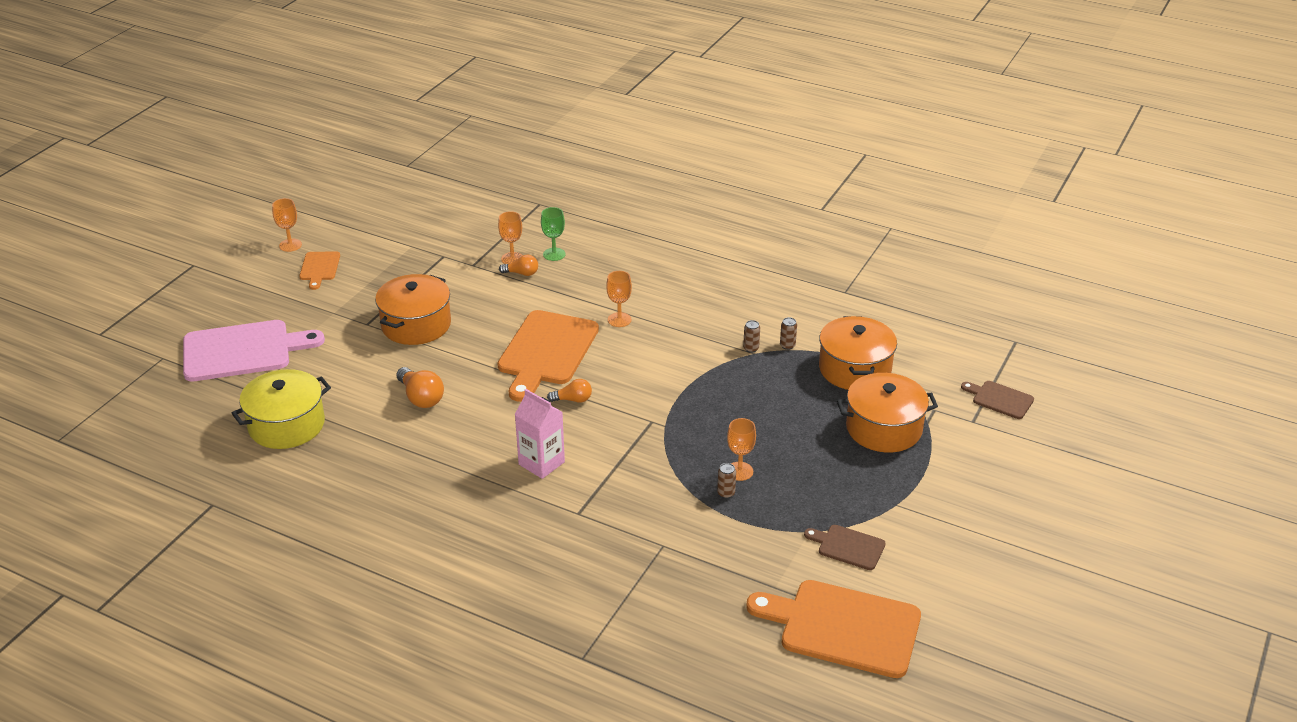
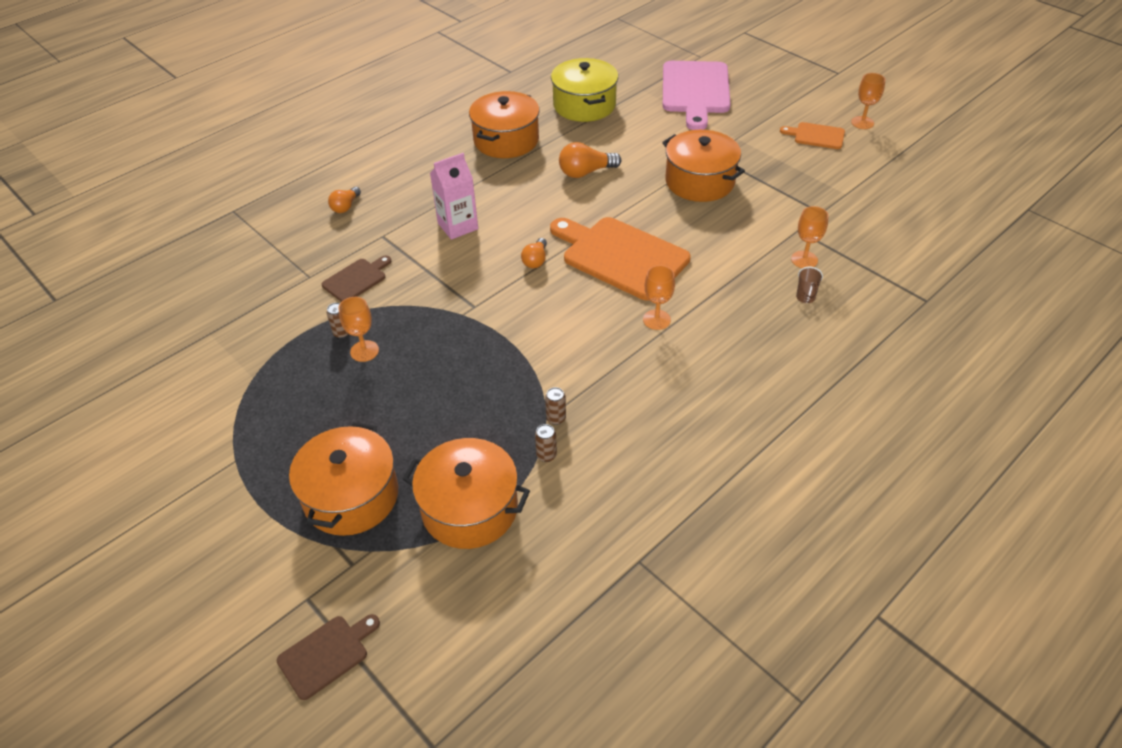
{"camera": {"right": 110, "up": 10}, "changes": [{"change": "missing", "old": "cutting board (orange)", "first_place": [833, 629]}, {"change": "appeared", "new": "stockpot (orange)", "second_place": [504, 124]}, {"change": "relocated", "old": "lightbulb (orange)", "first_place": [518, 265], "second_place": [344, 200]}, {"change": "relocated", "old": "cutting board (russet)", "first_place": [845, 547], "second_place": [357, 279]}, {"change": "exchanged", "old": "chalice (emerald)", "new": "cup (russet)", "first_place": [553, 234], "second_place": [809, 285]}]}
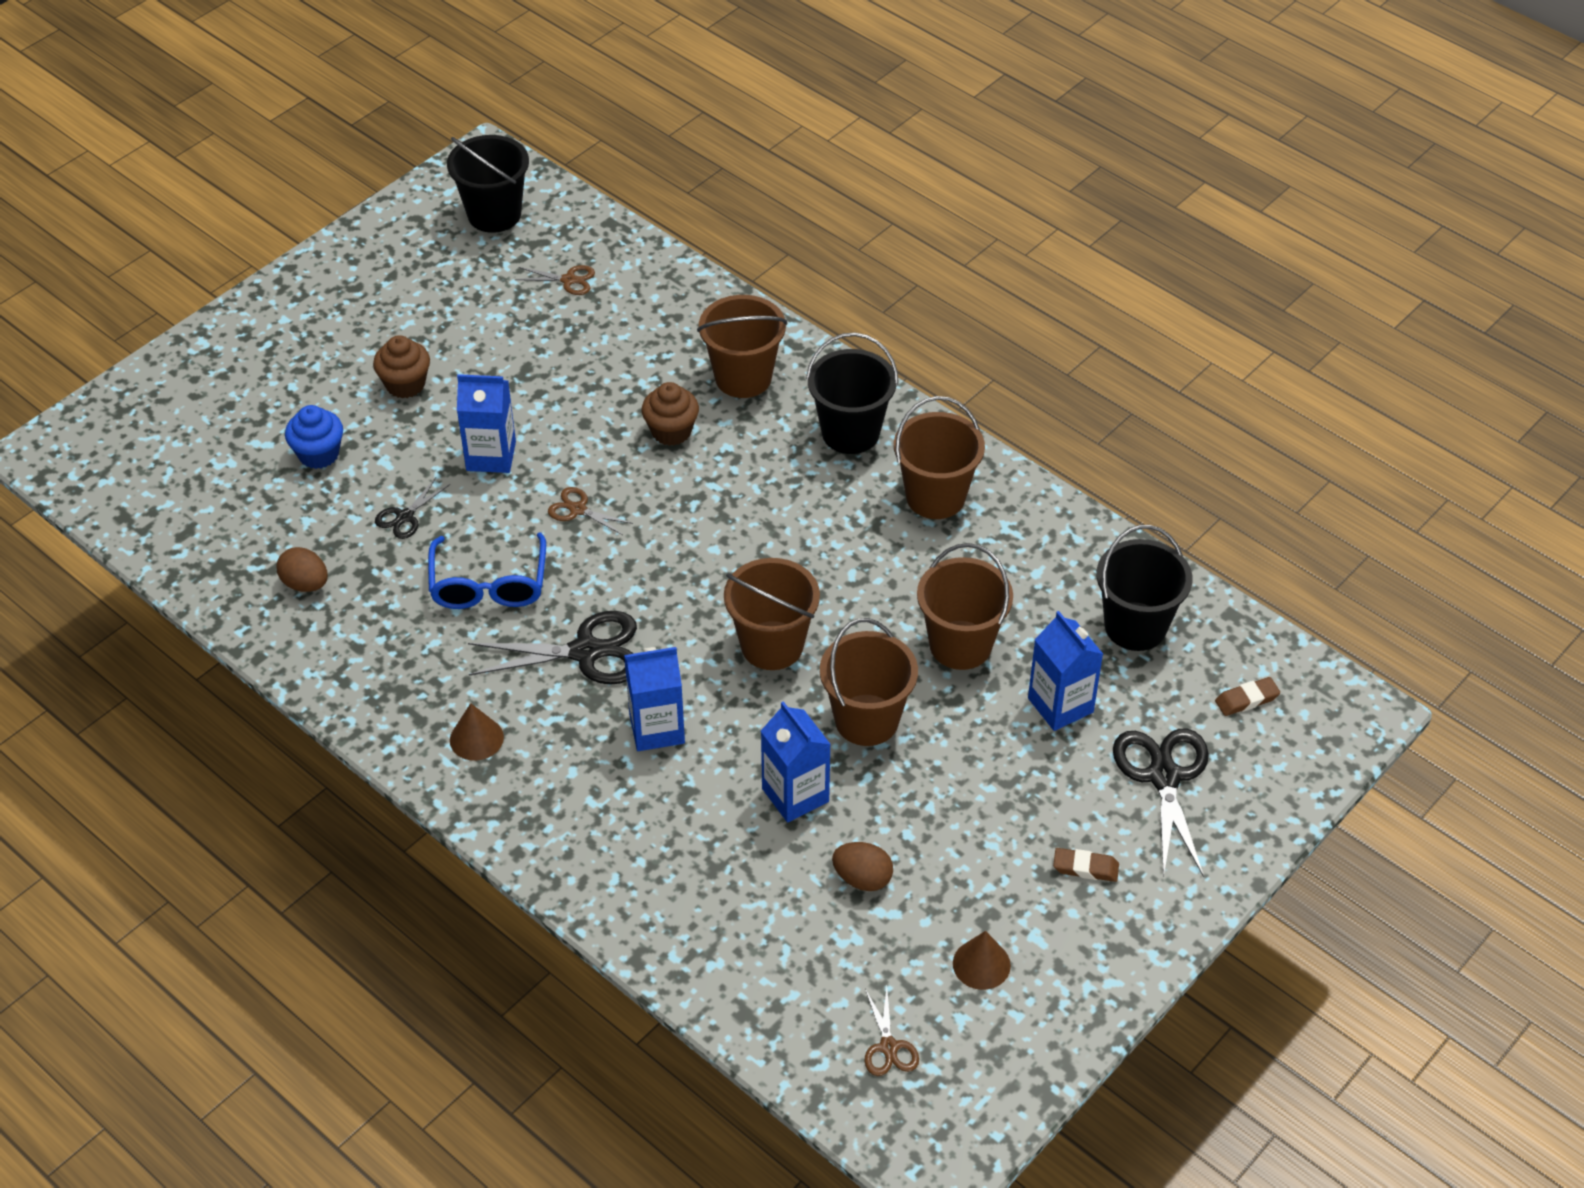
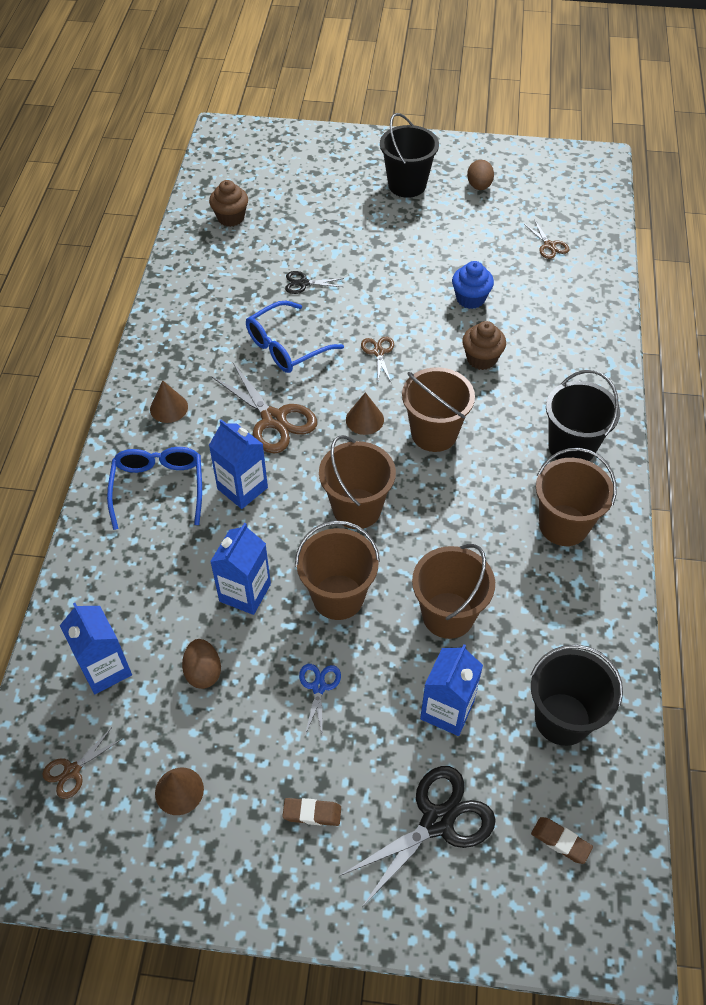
{"camera": {"right": 55, "up": 5}, "changes": [{"change": "appeared", "new": "eyeglasses (blue)", "second_place": [154, 488]}, {"change": "appeared", "new": "scissors (blue)", "second_place": [320, 699]}, {"change": "appeared", "new": "cone shape (russet)", "second_place": [365, 413]}, {"change": "relocated", "old": "toy egg (russet)", "first_place": [302, 569], "second_place": [480, 175]}, {"change": "relocated", "old": "muffin (blue)", "first_place": [314, 437], "second_place": [473, 285]}, {"change": "relocated", "old": "muffin (russet)", "first_place": [401, 366], "second_place": [228, 203]}, {"change": "relocated", "old": "bucket (ebony)", "first_place": [488, 184], "second_place": [409, 155]}, {"change": "relocated", "old": "carton (blue)", "first_place": [486, 423], "second_place": [96, 648]}, {"change": "relocated", "old": "bucket (russet)", "first_place": [742, 346], "second_place": [438, 409]}, {"change": "colour", "old": "scissors (ebony)", "new": "scissors (russet)", "first_place": [552, 648], "second_place": [264, 408]}, {"change": "spun", "old": "eraser (russet)", "first_place": [1086, 865], "second_place": [311, 812], "degrees": -60}]}
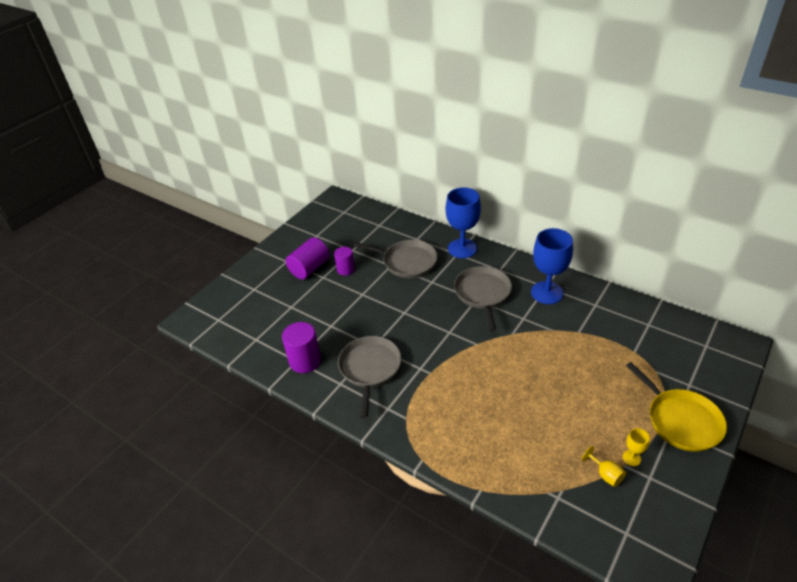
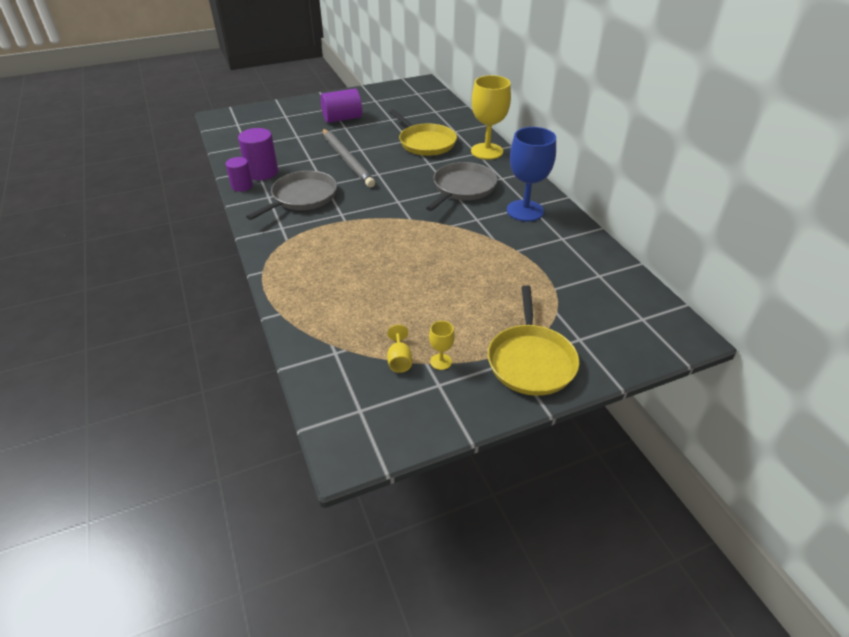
{"camera": {"right": 30, "up": 0}, "changes": [{"change": "appeared", "new": "pencil (grey)", "second_place": [348, 158]}, {"change": "relocated", "old": "solid cylinder (violet)", "first_place": [344, 261], "second_place": [239, 174]}, {"change": "colour", "old": "frying pan (grey)", "new": "frying pan (yellow)", "first_place": [395, 259], "second_place": [423, 133]}, {"change": "colour", "old": "chalice (blue)", "new": "chalice (yellow)", "first_place": [463, 222], "second_place": [491, 117]}]}
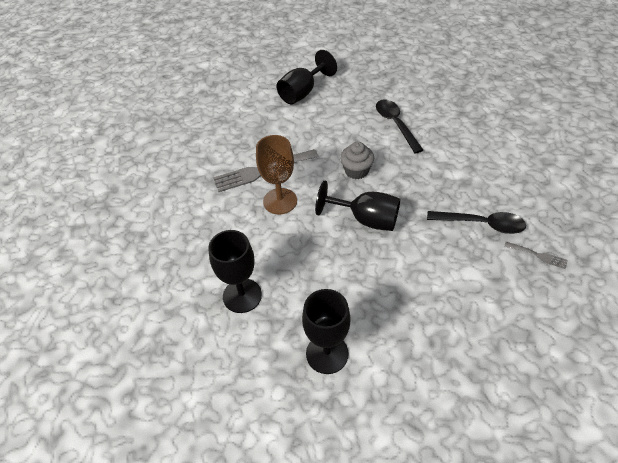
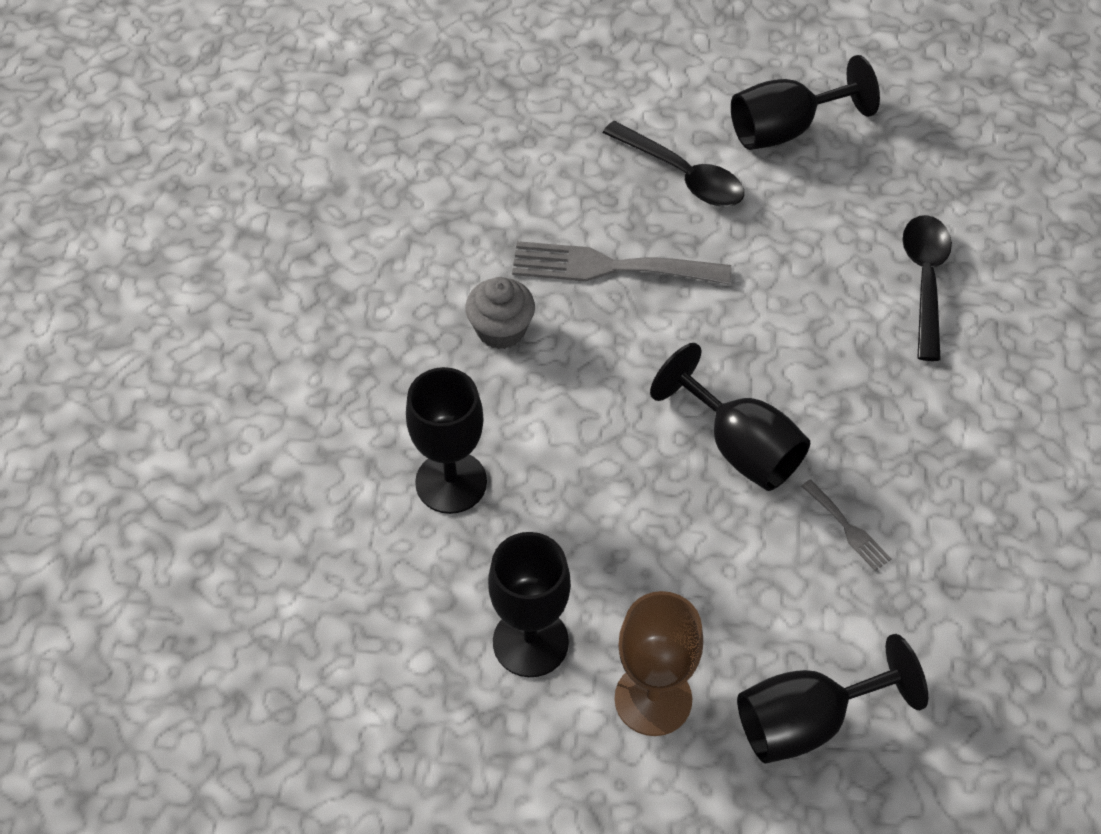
{"camera": {"right": 25, "up": 5}, "changes": [{"change": "appeared", "new": "chalice (ebony)", "second_place": [832, 698]}, {"change": "relocated", "old": "chalice (russet)", "first_place": [276, 174], "second_place": [658, 663]}, {"change": "relocated", "old": "muffin (grey)", "first_place": [357, 160], "second_place": [500, 313]}, {"change": "relocated", "old": "spoon (ebony)", "first_place": [476, 222], "second_place": [673, 164]}, {"change": "relocated", "old": "fork (grey)", "first_place": [536, 255], "second_place": [846, 525]}]}
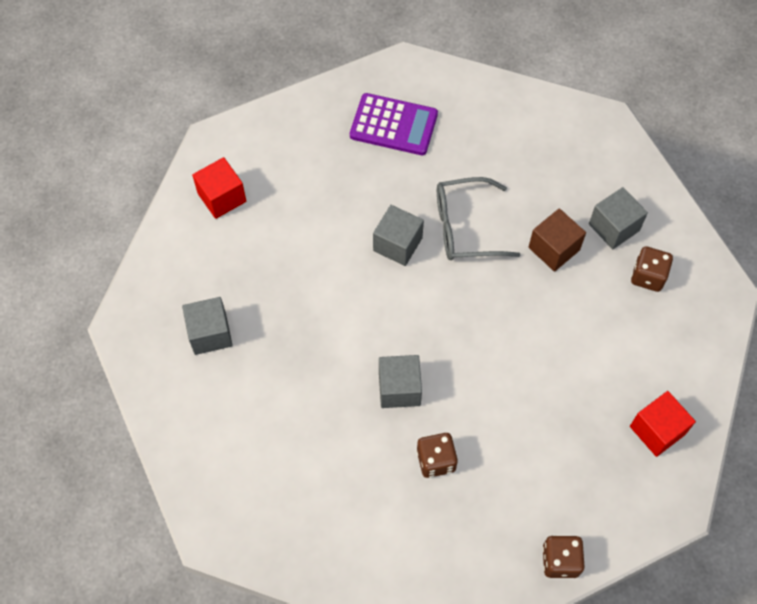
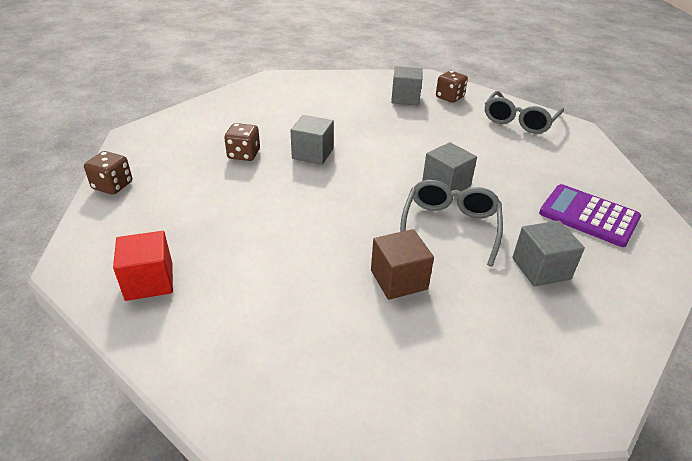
{"camera": {"right": 110, "up": -25}, "changes": [{"change": "relocated", "old": "solid cube (grey)", "first_place": [618, 218], "second_place": [548, 254]}, {"change": "relocated", "old": "dice (russet)", "first_place": [652, 269], "second_place": [452, 87]}, {"change": "exchanged", "old": "solid cube (red)", "new": "eyeglasses (grey)", "first_place": [219, 188], "second_place": [524, 112]}, {"change": "spun", "old": "pocket calculator (violet)", "first_place": [394, 124], "second_place": [590, 215], "degrees": 90}]}
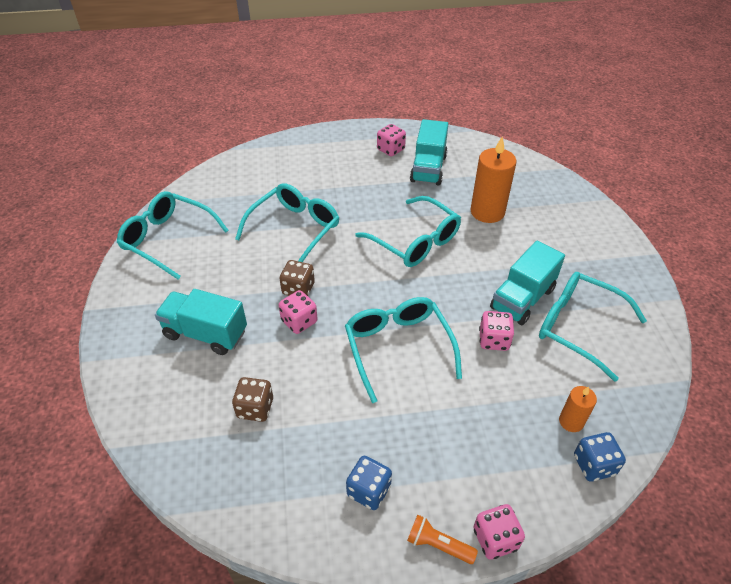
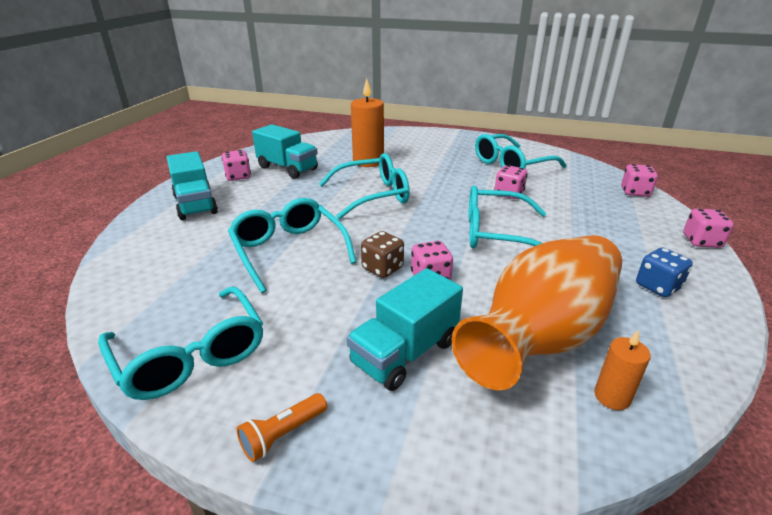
{"camera": {"right": -65, "up": -15}, "changes": [{"change": "relocated", "old": "pocket torch (orange)", "first_place": [442, 539], "second_place": [282, 427]}, {"change": "relocated", "old": "truck (teal)", "first_place": [527, 283], "second_place": [192, 185]}, {"change": "relocated", "old": "candle (orange)", "first_place": [578, 409], "second_place": [622, 370]}, {"change": "exchanged", "old": "dice (russet)", "new": "tall vase (orange)", "first_place": [252, 399], "second_place": [537, 312]}, {"change": "colour", "old": "dice (blue)", "new": "dice (pink)", "first_place": [600, 456], "second_place": [639, 180]}, {"change": "spun", "old": "eyeglasses (teal)", "first_place": [173, 235], "second_place": [180, 343], "degrees": -90}]}
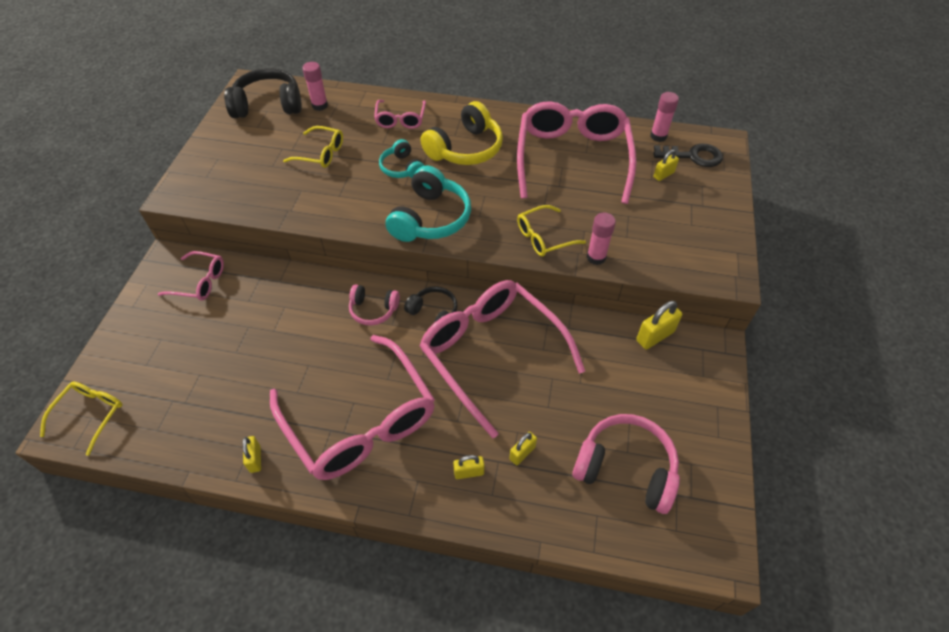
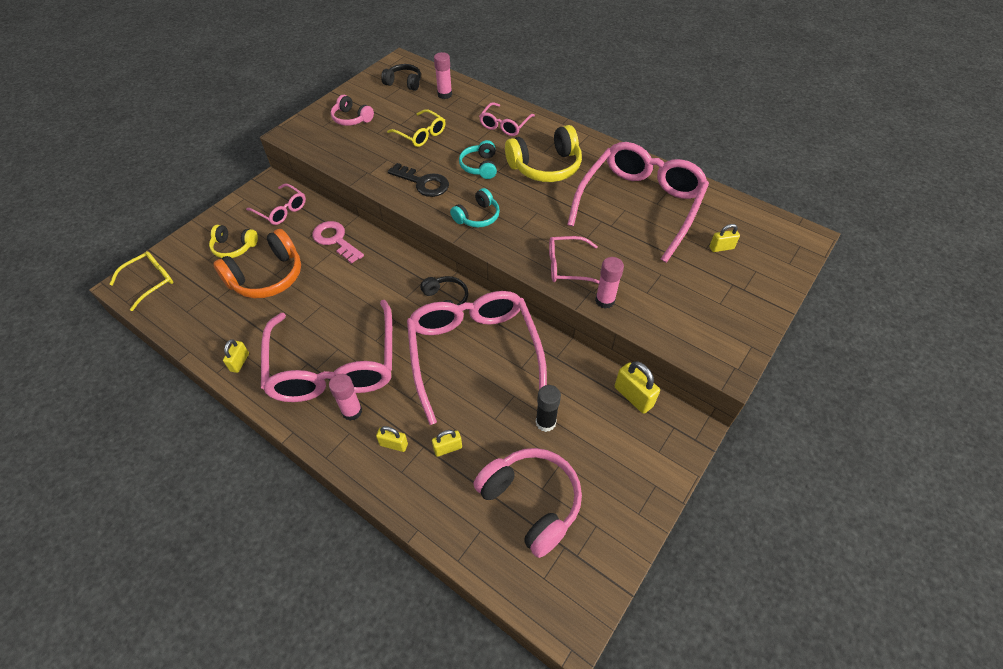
{"camera": {"right": 25, "up": 0}, "changes": [{"change": "appeared", "new": "headset (yellow)", "second_place": [233, 241]}, {"change": "appeared", "new": "headset (orange)", "second_place": [257, 263]}, {"change": "appeared", "new": "key (pink)", "second_place": [338, 242]}, {"change": "appeared", "new": "glue stick (ebony)", "second_place": [548, 408]}, {"change": "relocated", "old": "headset (pink)", "first_place": [374, 305], "second_place": [352, 110]}, {"change": "relocated", "old": "glue stick (pink)", "first_place": [664, 117], "second_place": [345, 397]}, {"change": "relocated", "old": "key (ebony)", "first_place": [688, 155], "second_place": [418, 180]}, {"change": "colour", "old": "eyeglasses (yellow)", "new": "eyeglasses (pink)", "first_place": [551, 231], "second_place": [574, 260]}, {"change": "spun", "old": "small lock (yellow)", "first_place": [659, 325], "second_place": [637, 387], "degrees": 60}, {"change": "size", "old": "headset (ebony)", "first_place": [263, 93], "second_place": [401, 77], "factor": 0.58}, {"change": "size", "old": "headset (teal)", "first_place": [428, 203], "second_place": [475, 207], "factor": 0.58}]}
